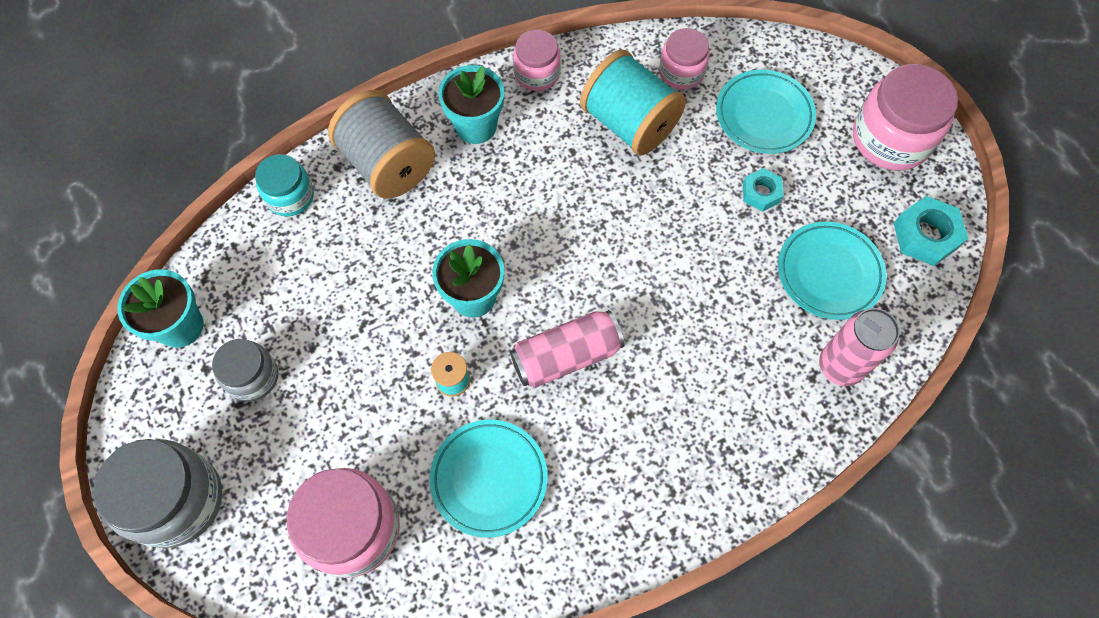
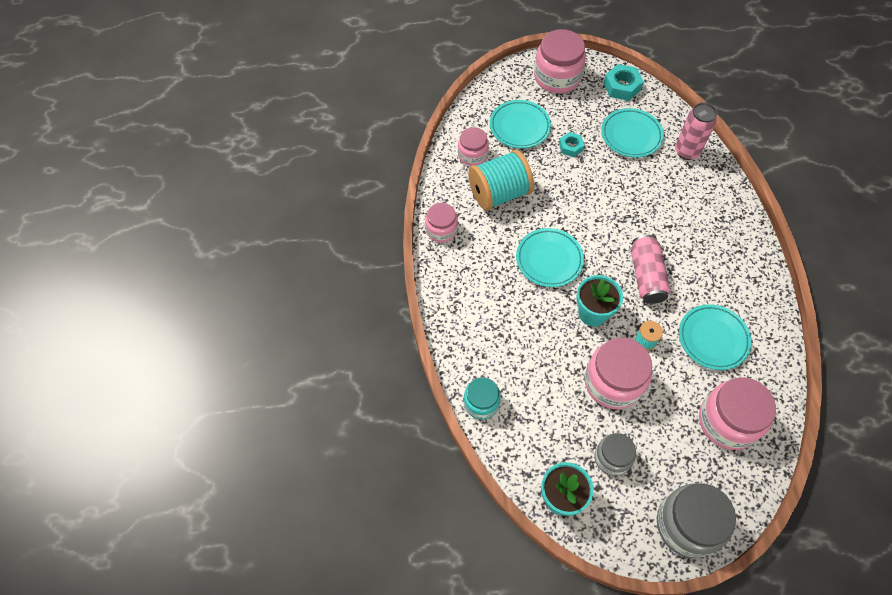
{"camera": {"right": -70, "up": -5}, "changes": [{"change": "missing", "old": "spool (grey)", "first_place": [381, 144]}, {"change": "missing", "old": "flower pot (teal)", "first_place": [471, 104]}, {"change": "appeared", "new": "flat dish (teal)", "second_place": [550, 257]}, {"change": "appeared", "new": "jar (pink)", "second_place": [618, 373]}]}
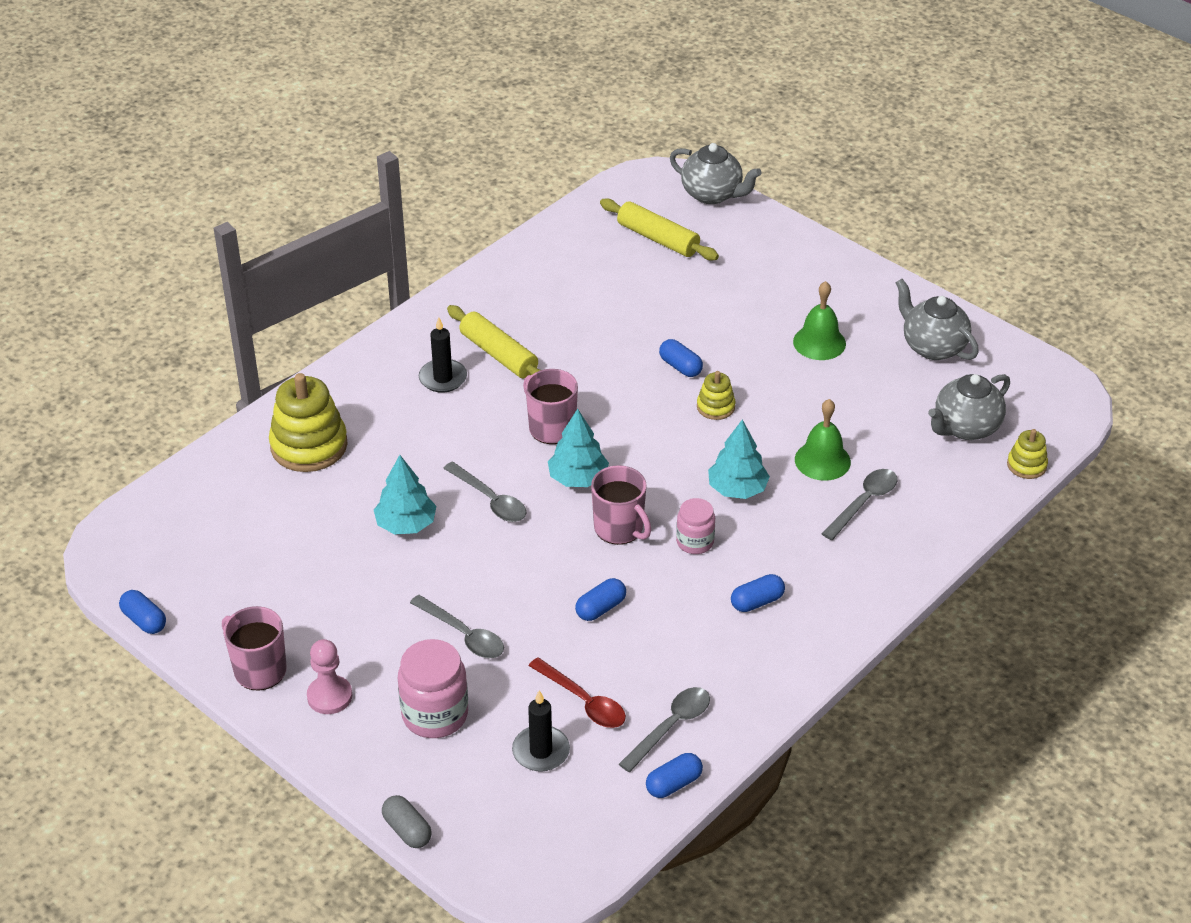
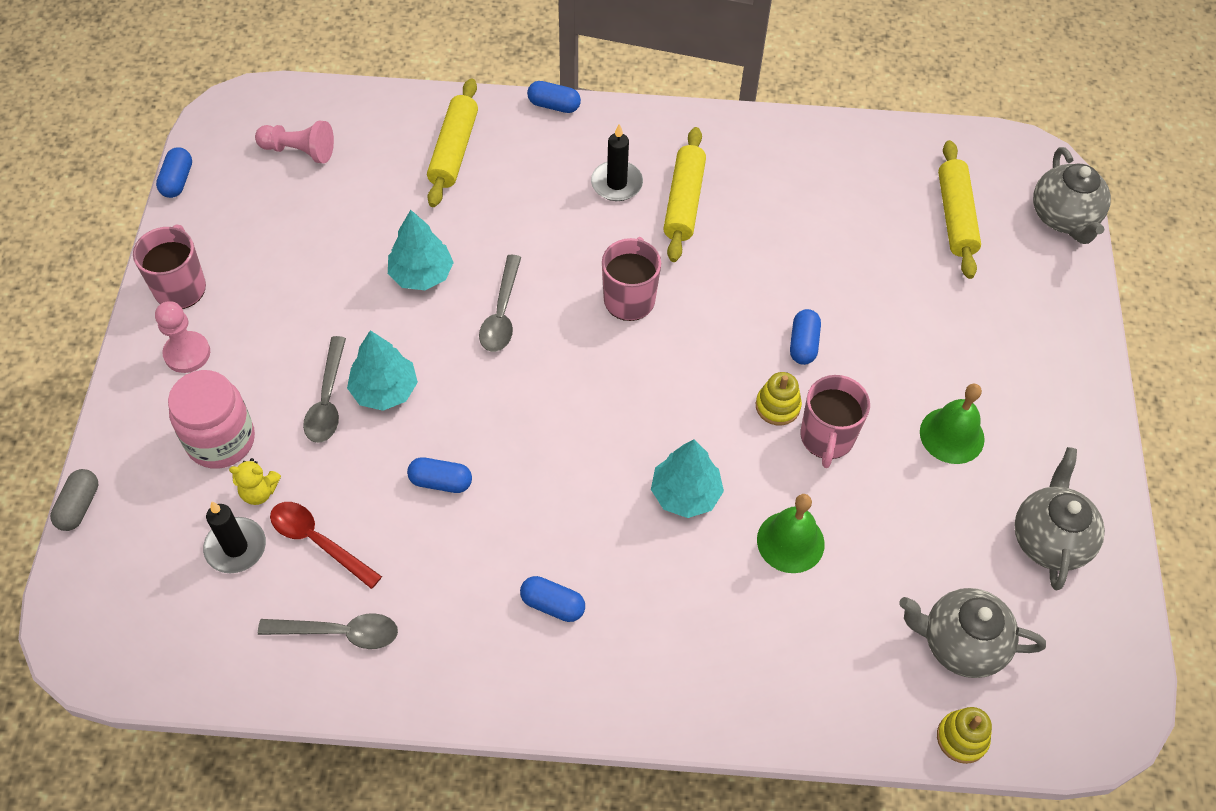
{"camera": {"right": 50, "up": 15}, "changes": [{"change": "missing", "old": "jar (pink)", "first_place": [695, 526]}, {"change": "missing", "old": "spoon (grey)", "first_place": [859, 504]}, {"change": "appeared", "new": "teddy bear (yellow)", "second_place": [255, 481]}, {"change": "appeared", "new": "game pawn (pink)", "second_place": [294, 142]}, {"change": "relocated", "old": "tree (teal)", "first_place": [578, 448], "second_place": [382, 370]}, {"change": "relocated", "old": "mug (pink)", "first_place": [621, 505], "second_place": [835, 421]}, {"change": "relocated", "old": "pill shape (blue)", "first_place": [674, 775], "second_place": [554, 97]}, {"change": "exchanged", "old": "ring stacker (yellow)", "new": "rolling pin (yellow)", "first_place": [308, 422], "second_place": [452, 142]}, {"change": "spun", "old": "spoon (red)", "first_place": [577, 692], "second_place": [326, 545], "degrees": 120}]}
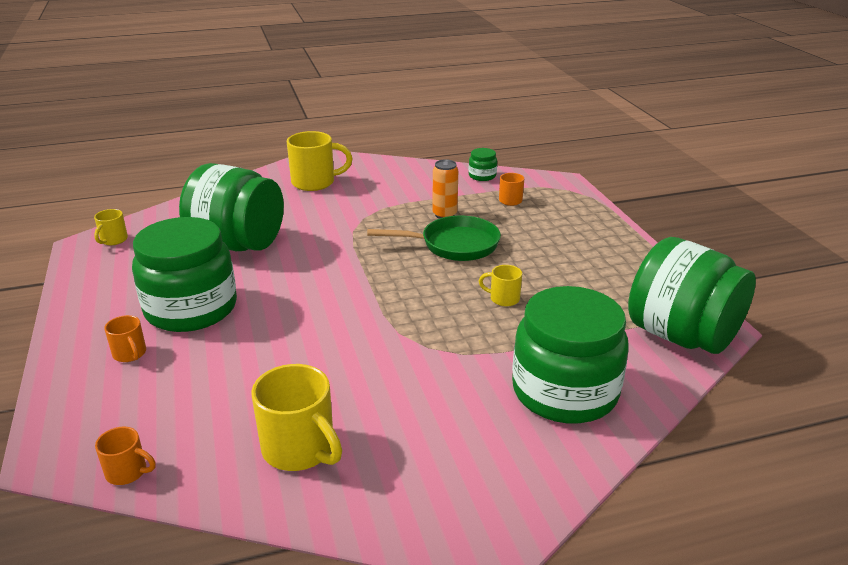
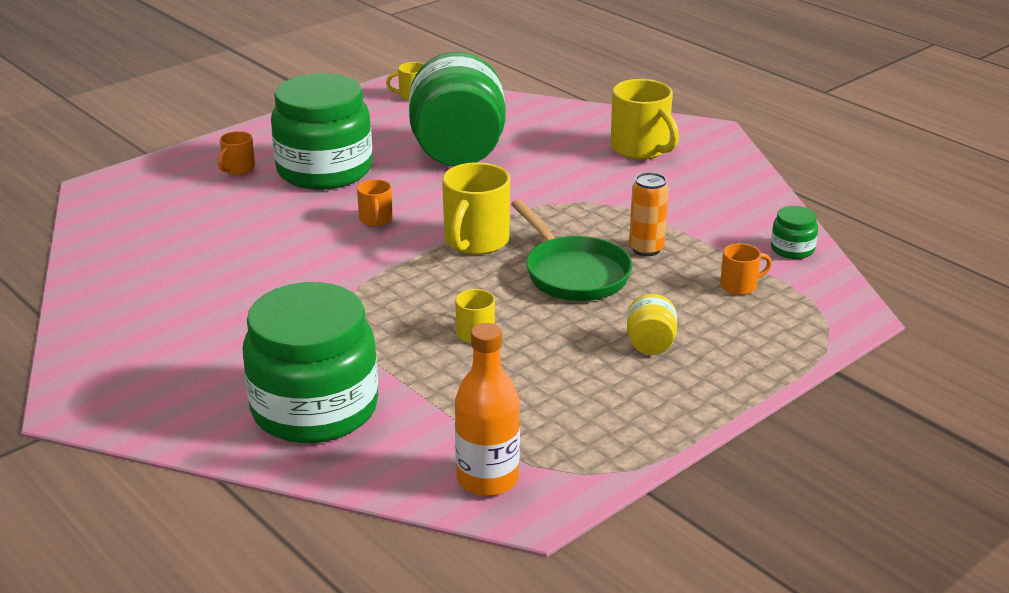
{"camera": {"right": 65, "up": 0}, "changes": [{"change": "appeared", "new": "jar (yellow)", "second_place": [652, 324]}, {"change": "relocated", "old": "mug (orange)", "first_place": [125, 456], "second_place": [375, 202]}, {"change": "relocated", "old": "mug (yellow)", "first_place": [296, 417], "second_place": [476, 208]}, {"change": "exchanged", "old": "jar (emerald)", "new": "drink bottle (orange)", "first_place": [692, 295], "second_place": [487, 409]}]}
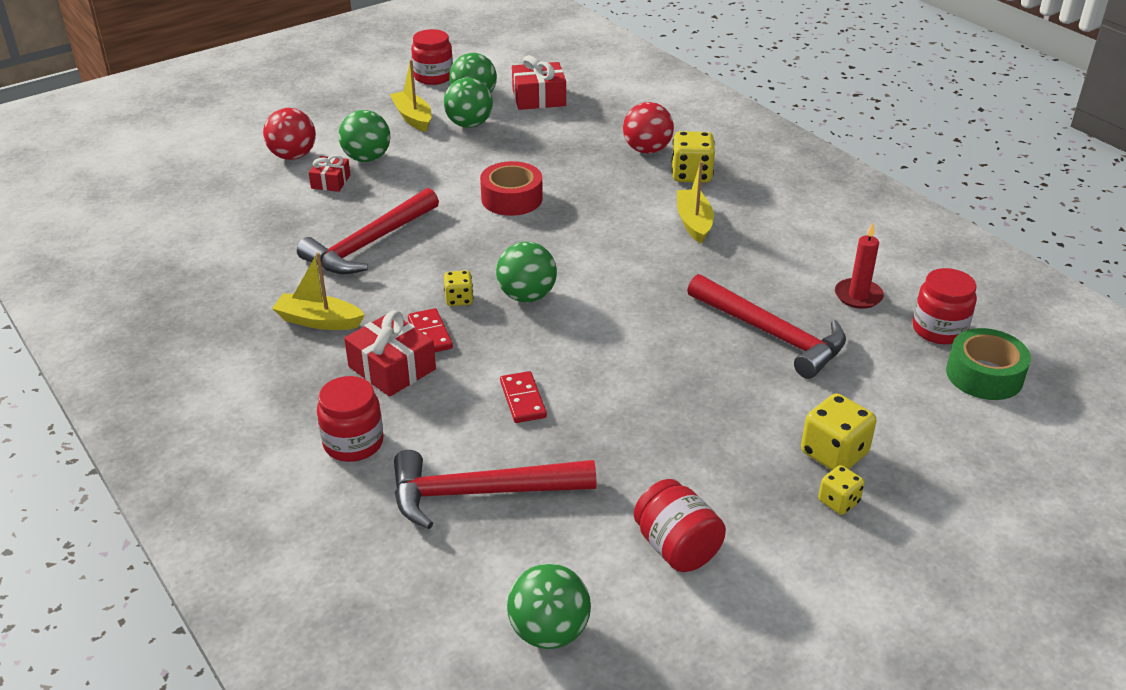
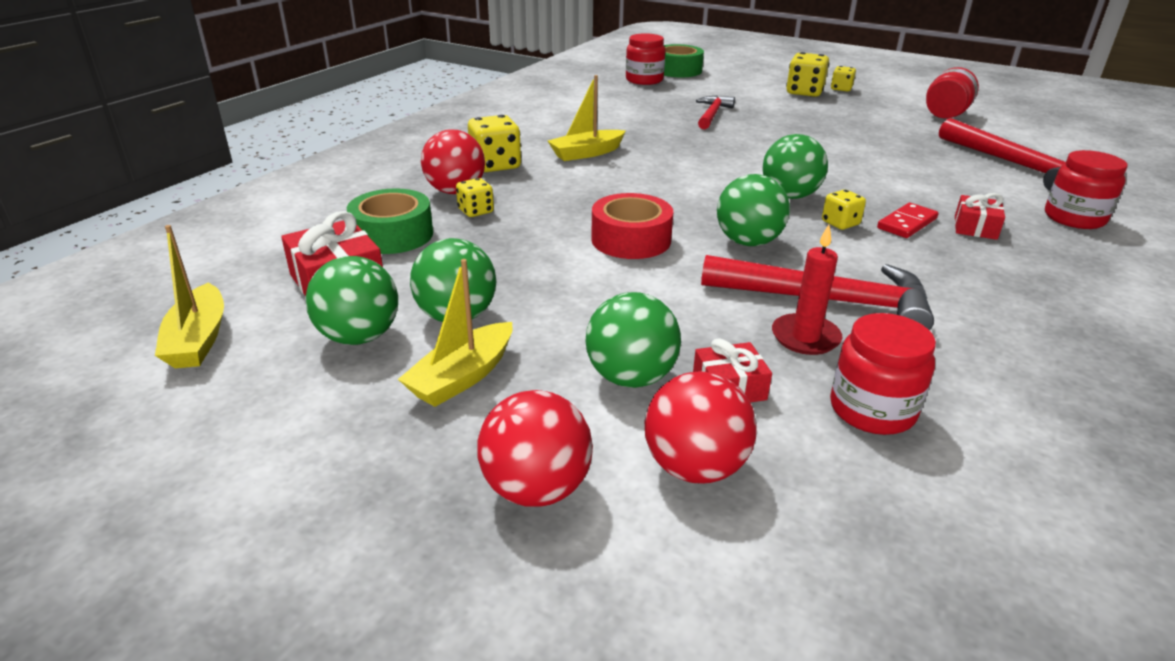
{"camera": {"right": -115, "up": -5}, "changes": [{"change": "missing", "old": "domino tile (red)", "first_place": [523, 397]}, {"change": "appeared", "new": "roll of tape (emerald)", "second_place": [390, 221]}, {"change": "appeared", "new": "dice (yellow)", "second_place": [475, 197]}, {"change": "appeared", "new": "sphere (red)", "second_place": [535, 448]}, {"change": "relocated", "old": "toy boat (yellow)", "first_place": [318, 291], "second_place": [189, 296]}, {"change": "relocated", "old": "jar (red)", "first_place": [432, 57], "second_place": [883, 374]}, {"change": "relocated", "old": "sphere (emerald)", "first_place": [549, 606], "second_place": [753, 210]}, {"change": "relocated", "old": "candle (red)", "first_place": [859, 265], "second_place": [807, 290]}, {"change": "size", "old": "gift (red)", "first_place": [390, 353], "second_place": [980, 216], "factor": 0.62}, {"change": "size", "old": "claw hammer (red)", "first_place": [766, 326], "second_place": [715, 112], "factor": 0.59}]}
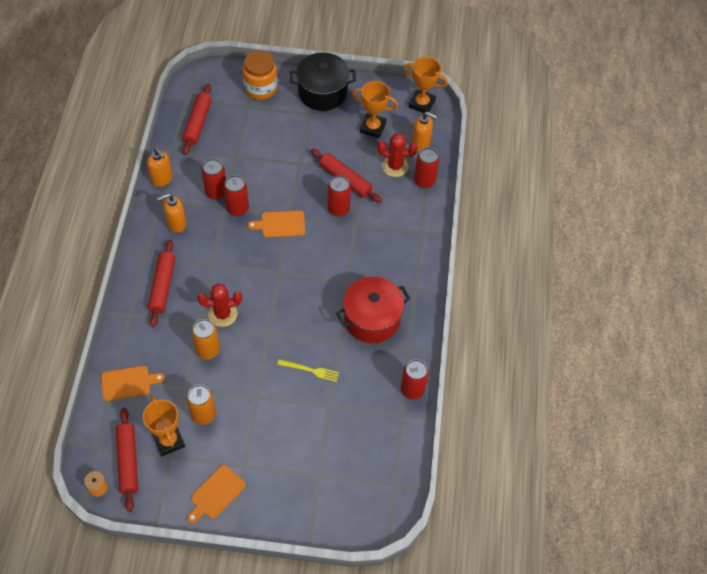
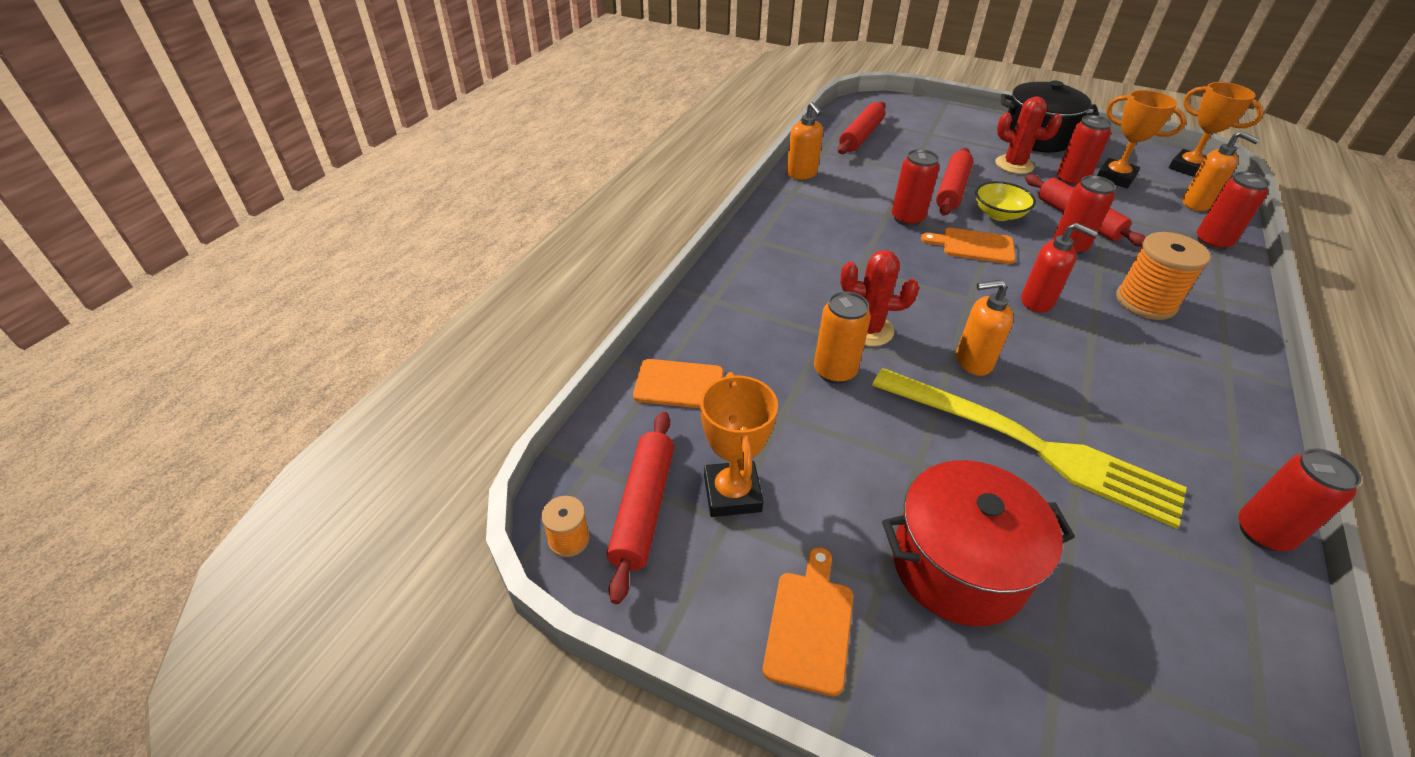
{"camera": {"right": 20, "up": -15}, "changes": [{"change": "missing", "old": "tin (orange)", "first_place": [201, 404]}, {"change": "missing", "old": "jar (orange)", "first_place": [260, 75]}, {"change": "appeared", "new": "bowl (yellow)", "second_place": [1005, 201]}, {"change": "appeared", "new": "soap dispenser (red)", "second_place": [1059, 267]}, {"change": "appeared", "new": "spool (orange)", "second_place": [1163, 276]}, {"change": "relocated", "old": "rolling pin (red)", "first_place": [161, 283], "second_place": [954, 182]}, {"change": "relocated", "old": "soap dispenser (orange)", "first_place": [171, 213], "second_place": [984, 327]}, {"change": "relocated", "old": "tin (red)", "first_place": [214, 179], "second_place": [1084, 151]}, {"change": "relocated", "old": "stockpot (red)", "first_place": [373, 310], "second_place": [978, 543]}, {"change": "relocated", "old": "prickly plant (red)", "first_place": [397, 155], "second_place": [1028, 135]}, {"change": "spun", "old": "cutting board (orange)", "first_place": [216, 494], "second_place": [808, 621], "degrees": 135}, {"change": "size", "old": "fork (yellow)", "first_place": [308, 370], "second_place": [1029, 448], "factor": 2.45}]}
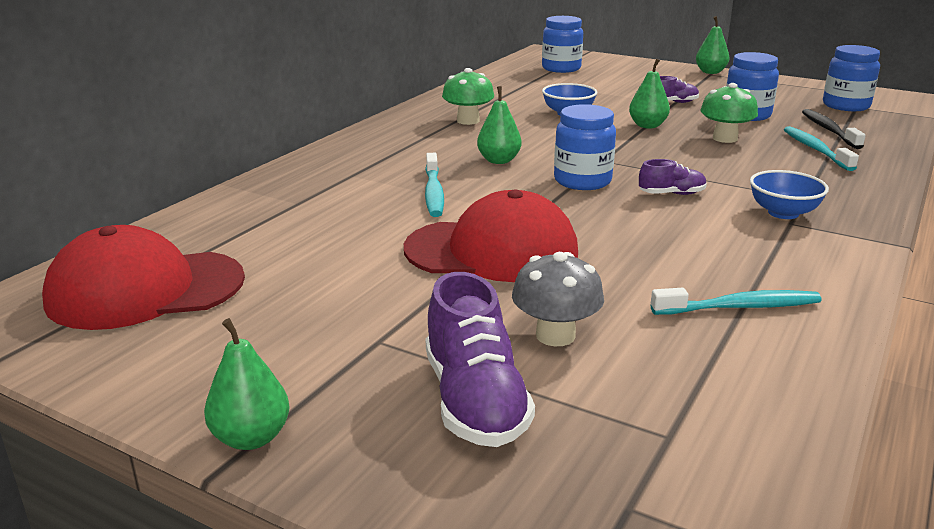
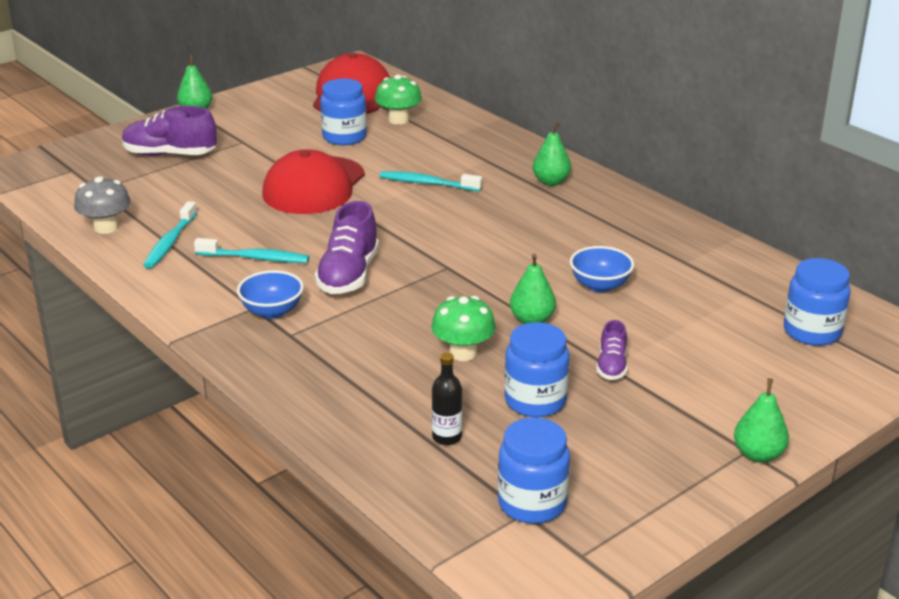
{"camera": {"right": 110, "up": 5}, "changes": [{"change": "relocated", "old": "mushroom (emerald)", "first_place": [468, 96], "second_place": [398, 100]}, {"change": "relocated", "old": "toy pear (emerald)", "first_place": [499, 125], "second_place": [552, 154]}, {"change": "relocated", "old": "mushroom (grey)", "first_place": [558, 299], "second_place": [102, 205]}, {"change": "relocated", "old": "jar (blue)", "first_place": [585, 147], "second_place": [343, 112]}, {"change": "relocated", "old": "dental brush (teal)", "first_place": [821, 148], "second_place": [251, 250]}, {"change": "exchanged", "old": "dental brush (ebony)", "new": "drink bottle (ebony)", "first_place": [834, 129], "second_place": [447, 399]}, {"change": "size", "old": "sneaker (violet)", "first_place": [673, 177], "second_place": [347, 247], "factor": 1.83}]}
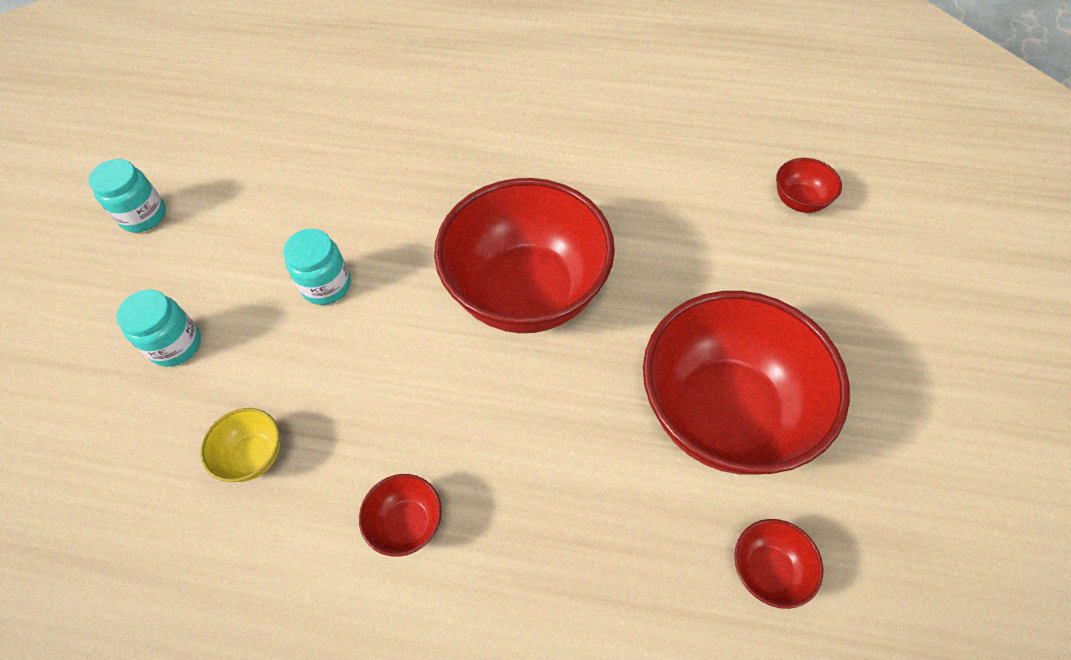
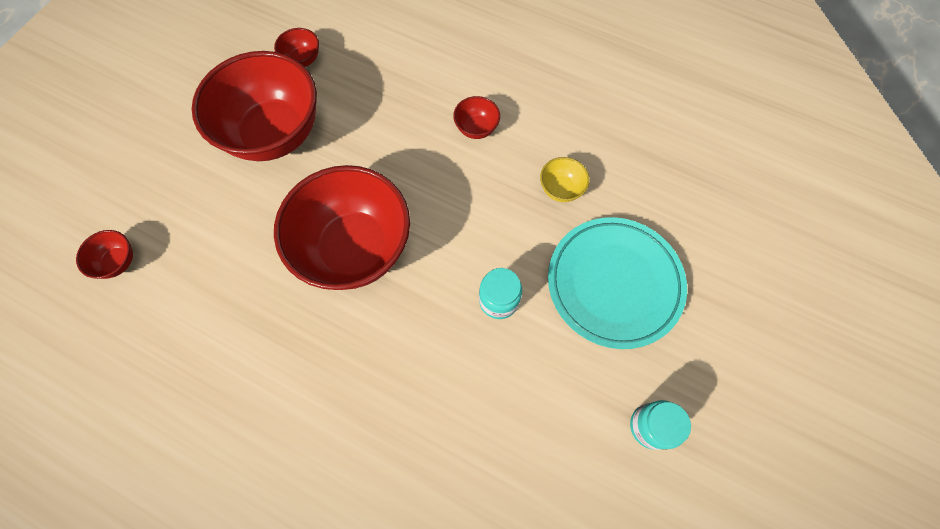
{"camera": {"right": -165, "up": 10}, "changes": [{"change": "exchanged", "old": "jar (teal)", "new": "flat dish (teal)", "first_place": [158, 328], "second_place": [617, 283]}]}
